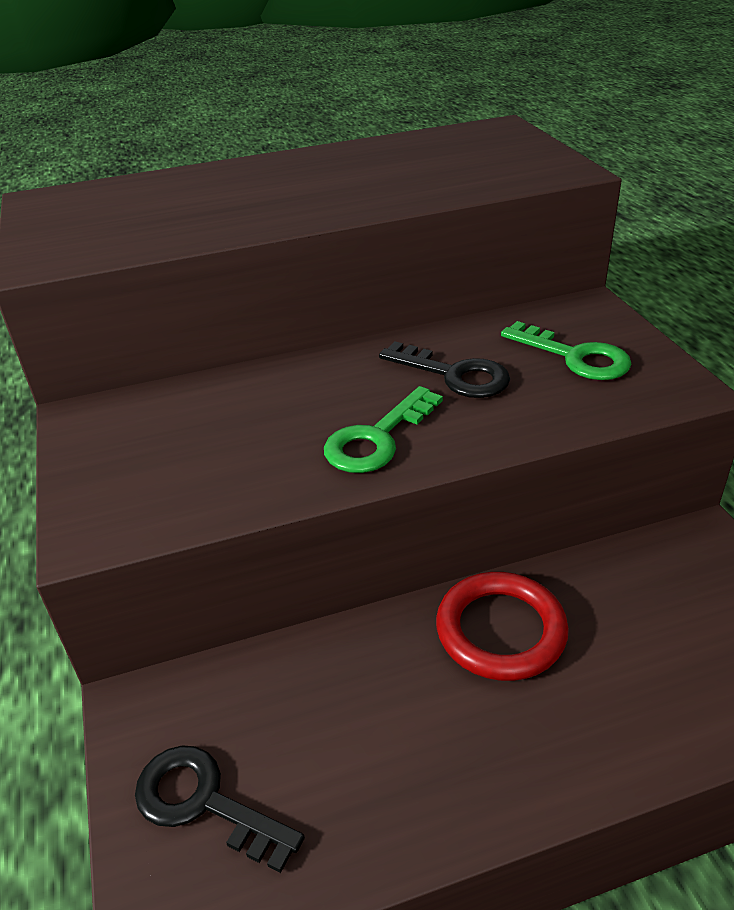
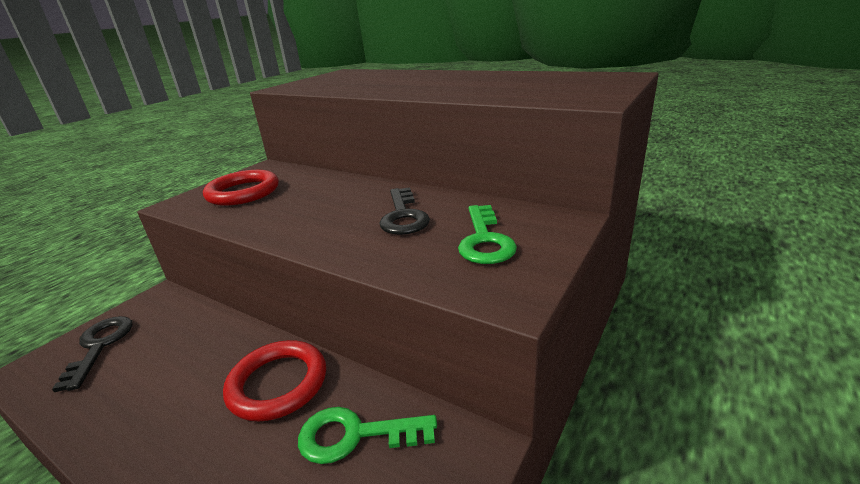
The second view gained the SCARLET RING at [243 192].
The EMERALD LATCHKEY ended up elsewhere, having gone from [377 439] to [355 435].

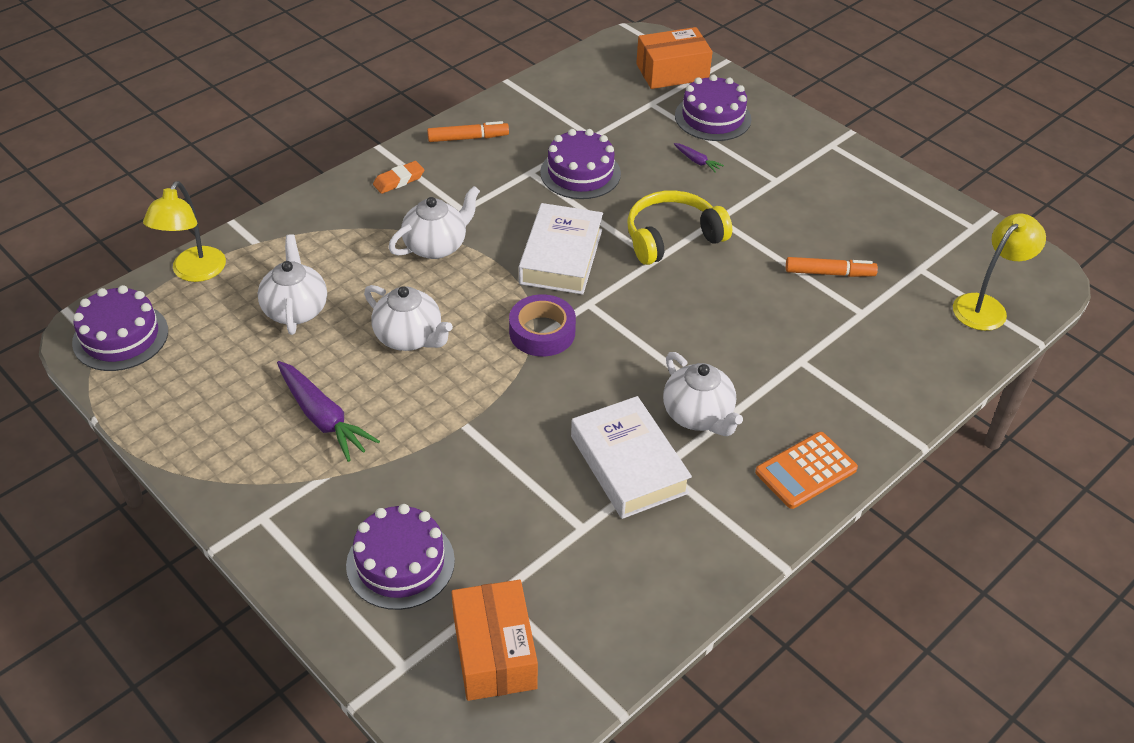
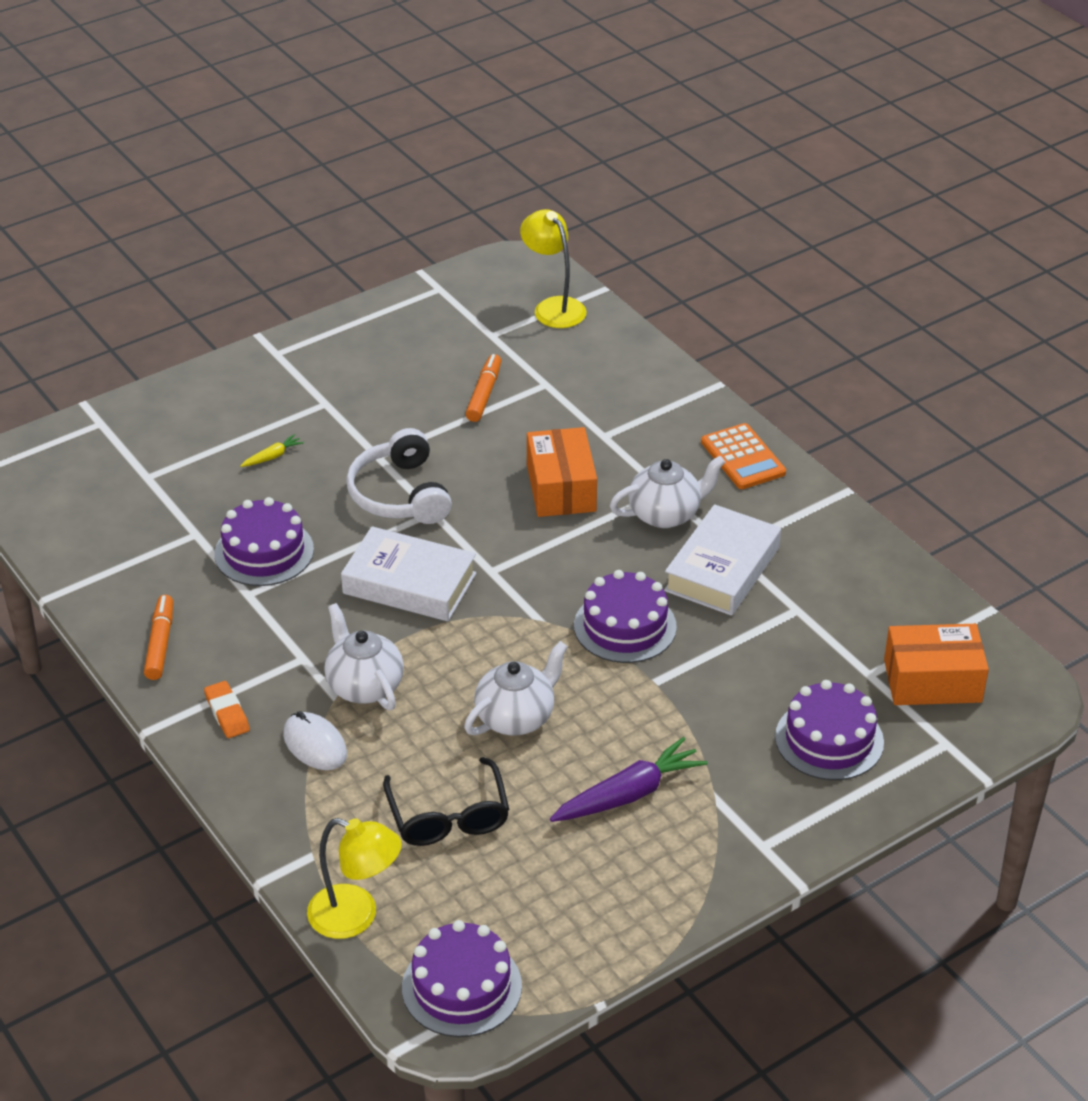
What was the ROYAL PURPLE TOY CARROT at [697 161] turned into the YELLOW TOY CARROT at [272 456].
The second view gained the PURE WHITE MOUSE at [315 745].
What was the YELLOW HEADSET at [672 237] turned into the PURE WHITE HEADSET at [399 494].
Where the PURE WHITE TEAPOT stood at [296 310], the JET-BLACK SPECTACLES came to stand at [448 816].
The BRIGHT ORANGE BOX ended up elsewhere, having gone from [672 72] to [561 488].
The ROYAL PURPLE CAKE ended up elsewhere, having gone from [712 117] to [625 626].
The PURE WHITE HARDBACK at [628 464] ended up facing another way, 45 degrees counterclockwise from before.
The second view lost the ROYAL PURPLE STICKY TAPE at [542 332].

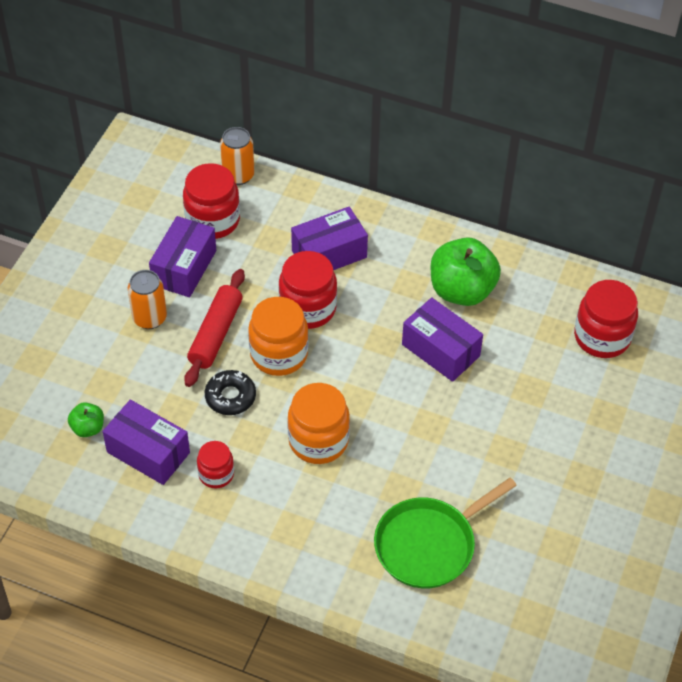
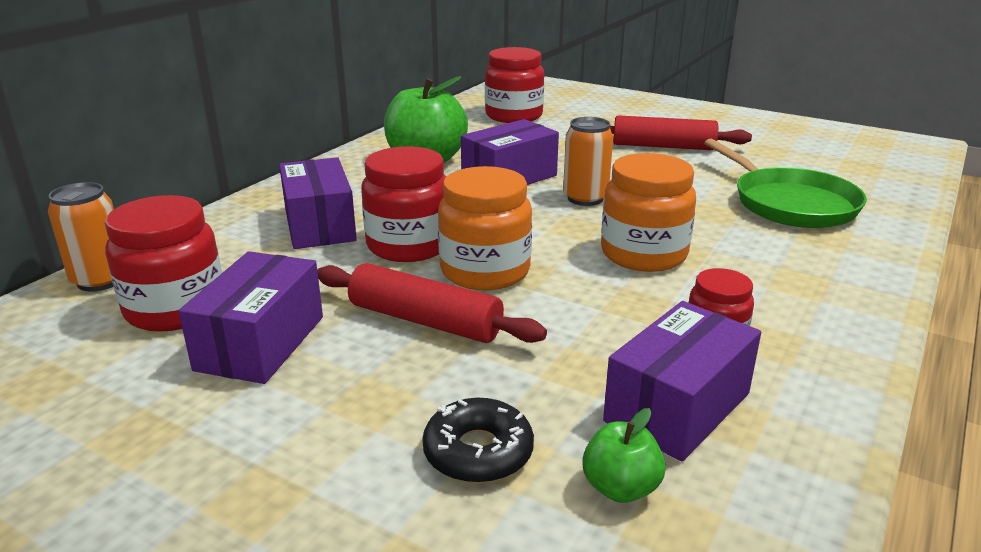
The ROYAL PURPLE BOX at [184 268] ended up facing another way, 75 degrees clockwise from before.
The JET-BLACK DONUT ended up elsewhere, having gone from [230 397] to [478 452].
The BRIGHT ORANGE CAN ended up elsewhere, having gone from [149 318] to [585 198].
The second view gained the SCARLET PASTRY ROLLER at [663 146].

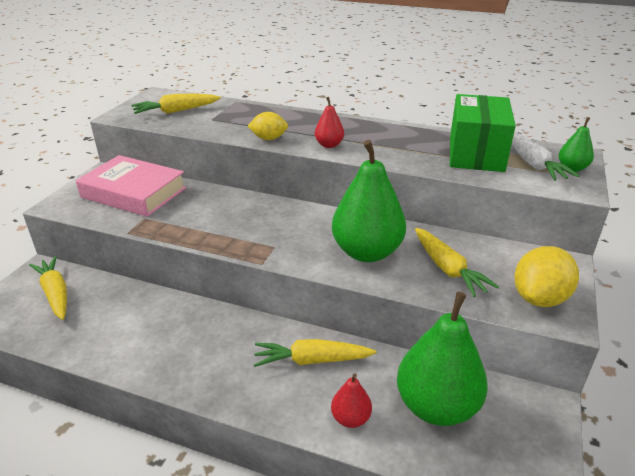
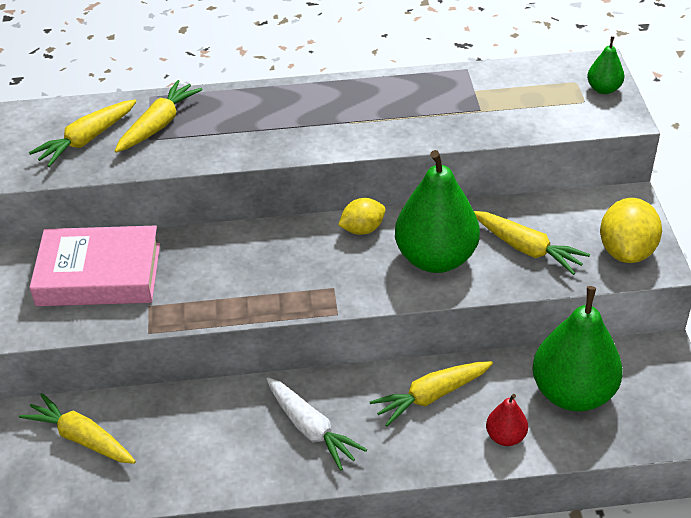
The second view gained the YELLOW TOY CARROT at [158 125].
The PURE WHITE TOY CARROT ended up elsewhere, having gone from [533 164] to [311 429].
The YELLOW LEMON ended up elsewhere, having gone from [269 139] to [362 229].
The second view lost the SCARLET PEAR at [329 145].
The second view lost the EMERALD BOX at [476 153].

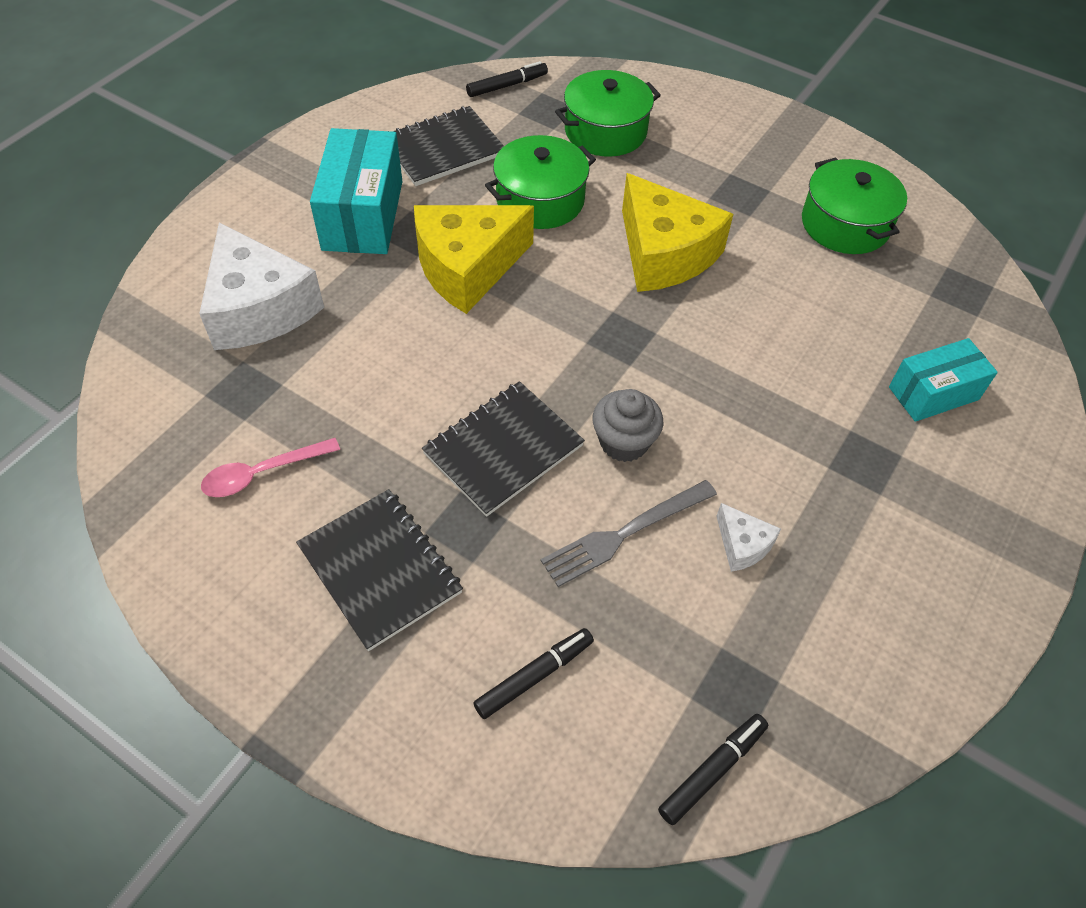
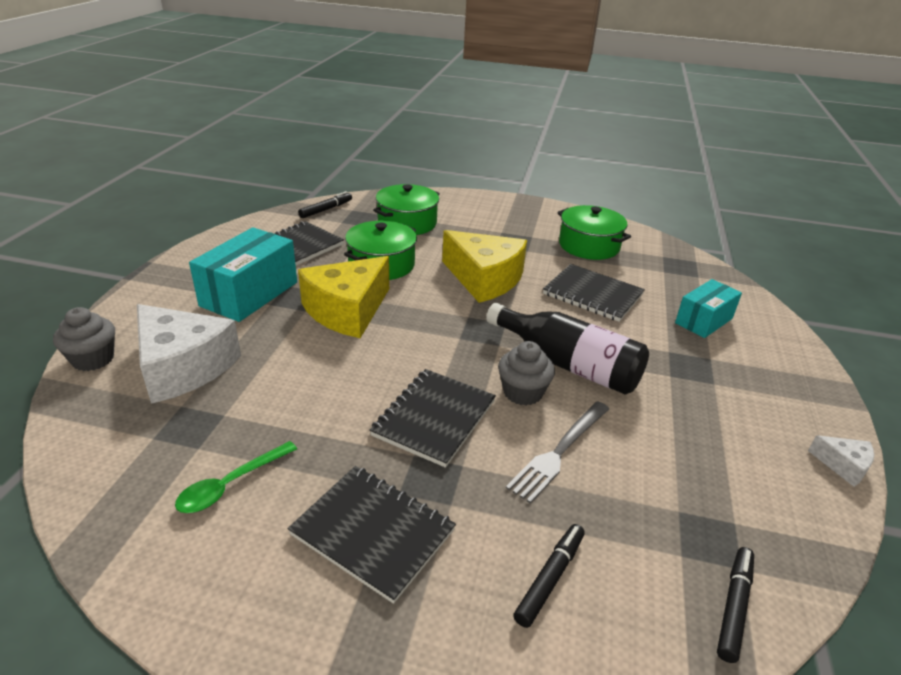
The second view gained the GREY CUPCAKE at [93 359].
What was the ROSY TEASPOON at [262 473] turned into the EMERALD TEASPOON at [231 484].
The TURQUOISE BOX at [362 215] ended up facing another way, 45 degrees clockwise from before.
The second view gained the JET-BLACK FLASK at [568 365].
The second view gained the JET-BLACK NOTEBOOK at [592 294].
The PURE WHITE CHEESE WEDGE ended up elsewhere, having gone from [742 545] to [843 465].

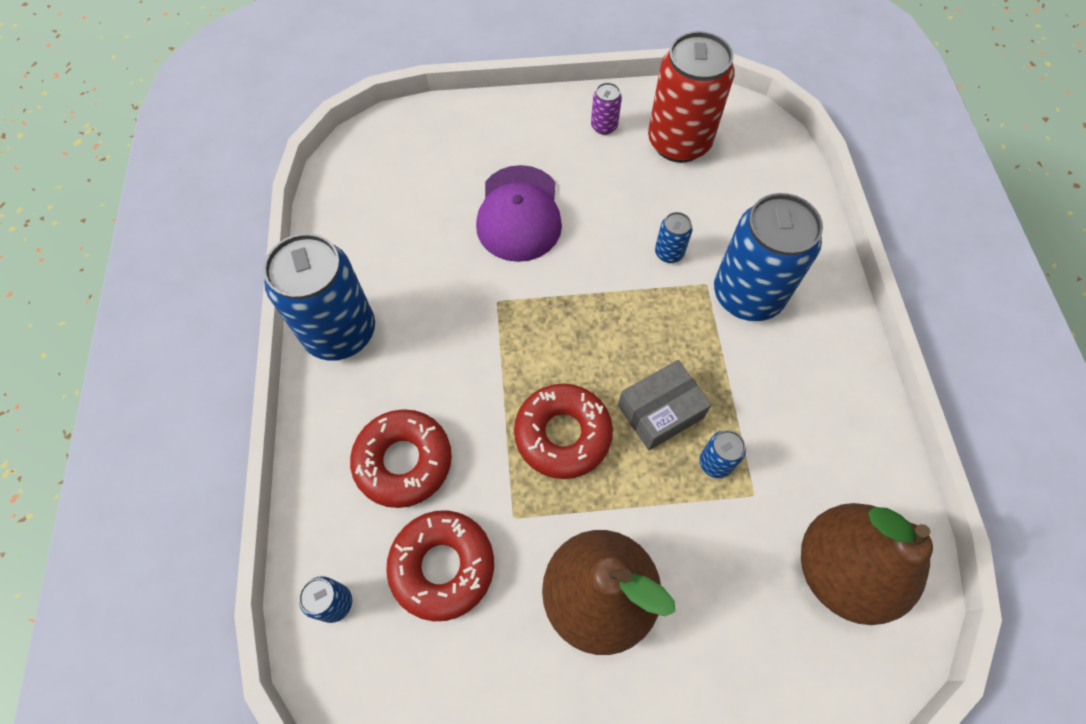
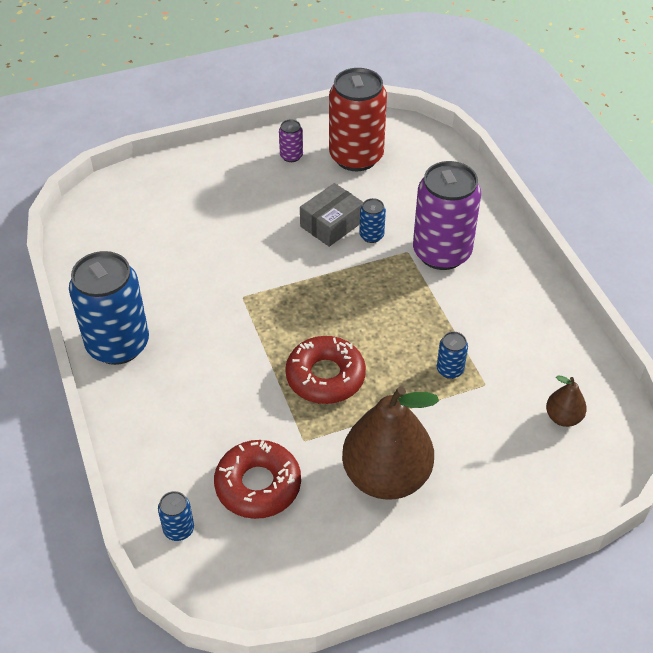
The GREY BOX ended up elsewhere, having gone from [660 411] to [331 224].
What was the ROYAL BLUE CAN at [747 295] turned into the ROYAL PURPLE CAN at [441 253].
The size of the DARK BROWN PEAR at [841 569] changed by a factor of 0.46.
The second view lost the SCARLET DONUT at [403 461].
The second view lost the ROYAL PURPLE PEAKED CAP at [519 214].

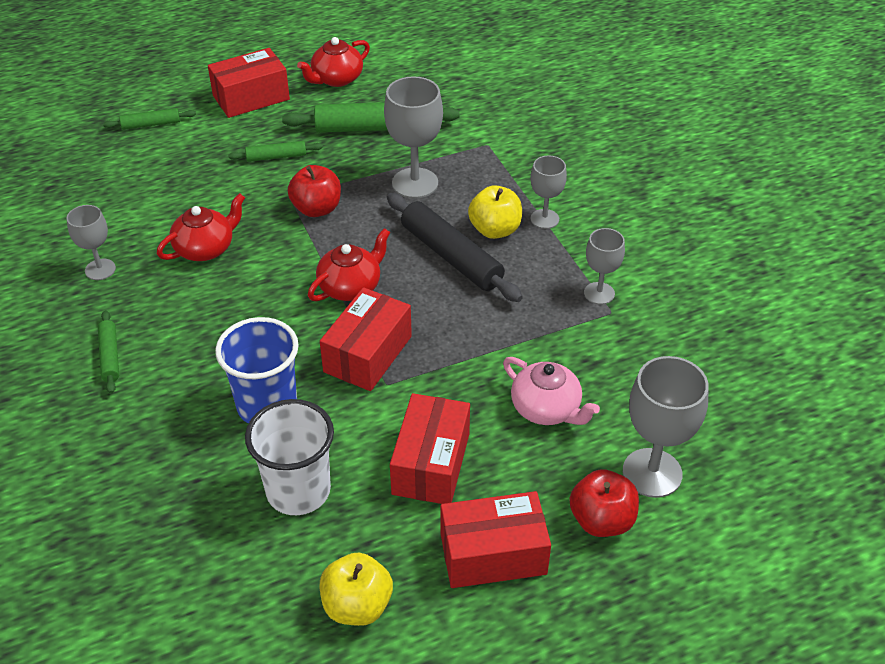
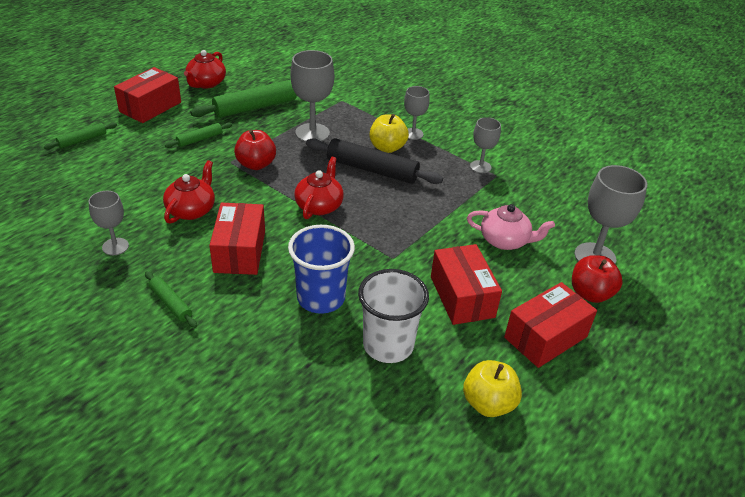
The SCARLET BOX ended up elsewhere, having gone from [368 354] to [240 251].

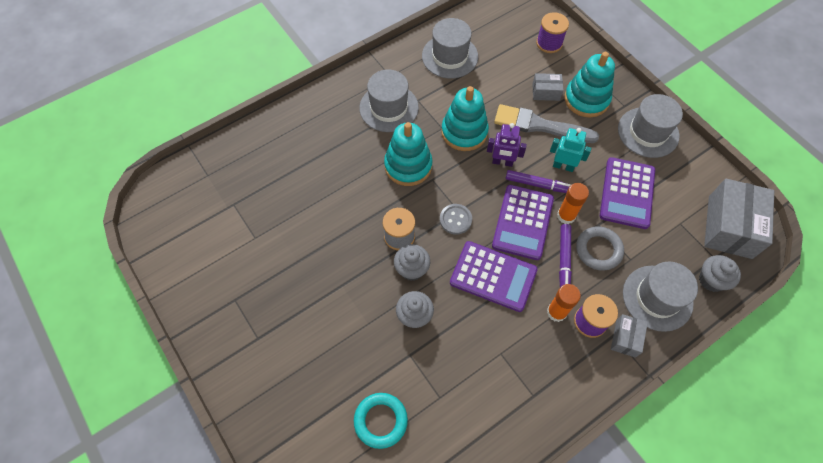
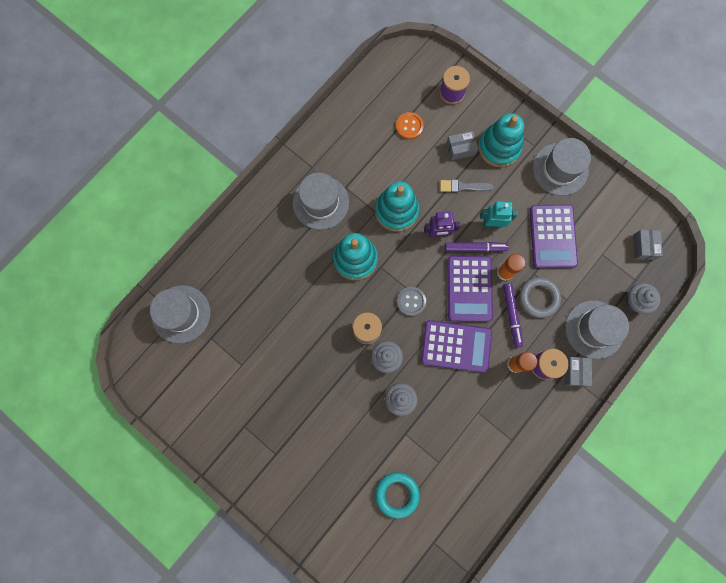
The GREY TOP HAT ended up elsewhere, having gone from [450 56] to [181 314].
The second view gained the BRIGHT ORANGE SHIRT BUTTON at [409 126].
The size of the GREY PAINT BRUSH at [540 126] changed by a factor of 0.55.
The size of the GREY BOX at [729 227] changed by a factor of 0.49.

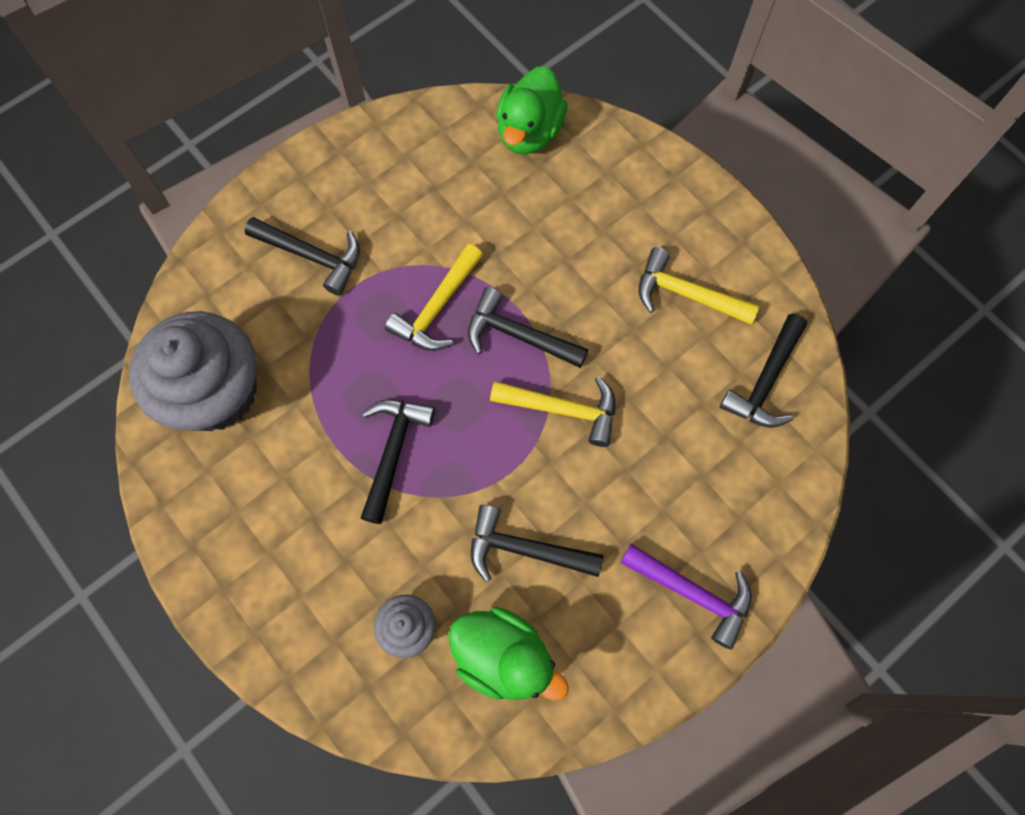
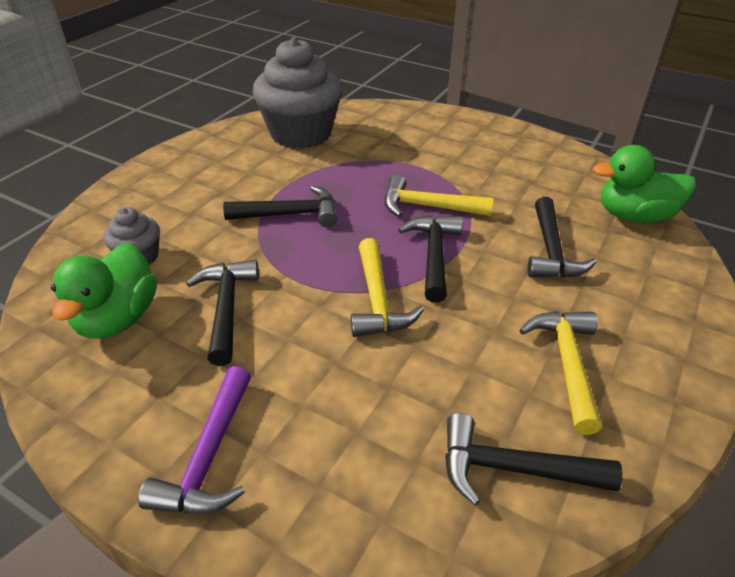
The JET-BLACK HAMMER ended up elsewhere, having gone from [313 256] to [551 251].

